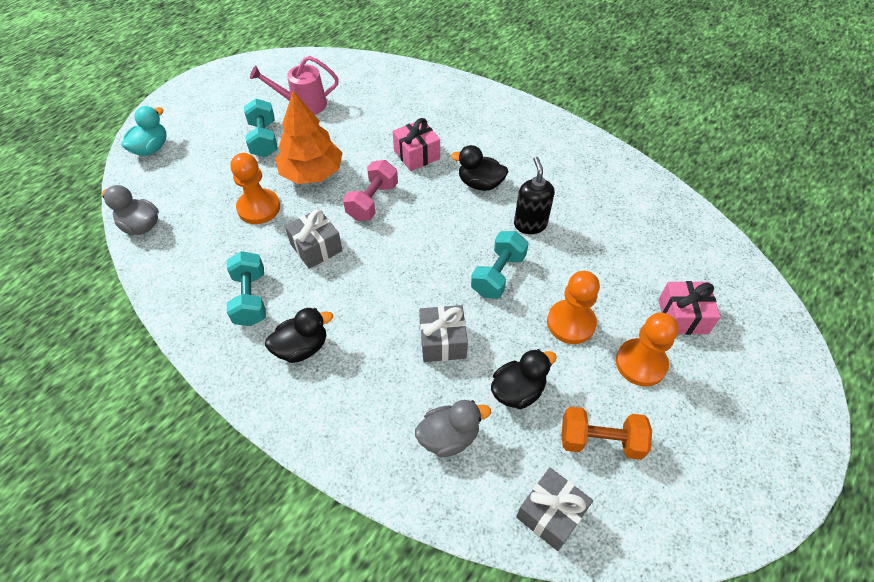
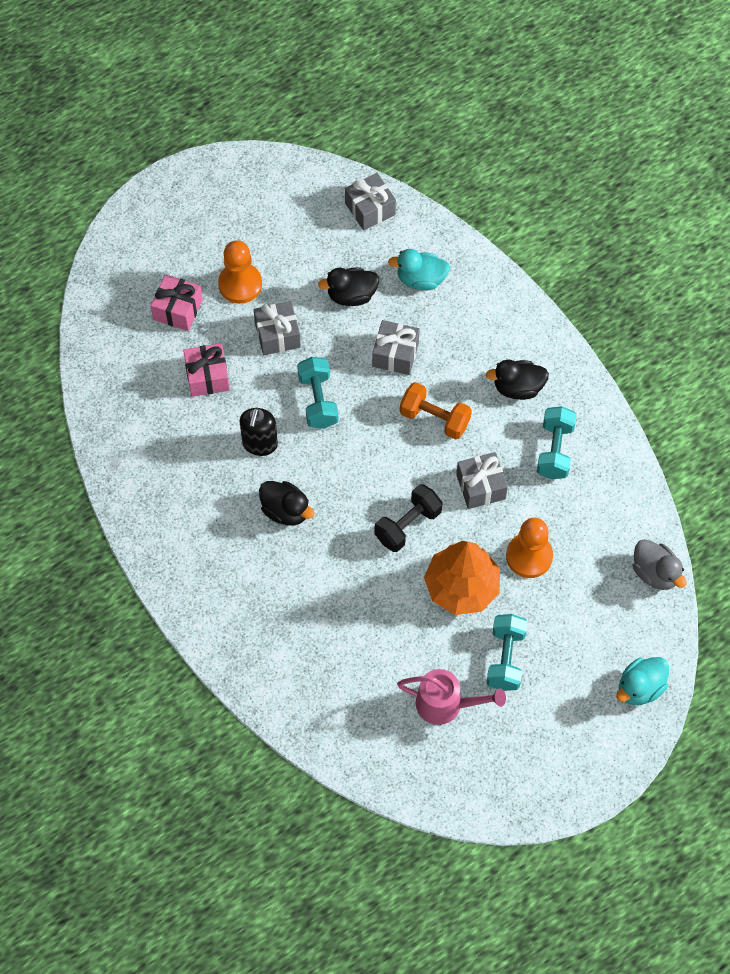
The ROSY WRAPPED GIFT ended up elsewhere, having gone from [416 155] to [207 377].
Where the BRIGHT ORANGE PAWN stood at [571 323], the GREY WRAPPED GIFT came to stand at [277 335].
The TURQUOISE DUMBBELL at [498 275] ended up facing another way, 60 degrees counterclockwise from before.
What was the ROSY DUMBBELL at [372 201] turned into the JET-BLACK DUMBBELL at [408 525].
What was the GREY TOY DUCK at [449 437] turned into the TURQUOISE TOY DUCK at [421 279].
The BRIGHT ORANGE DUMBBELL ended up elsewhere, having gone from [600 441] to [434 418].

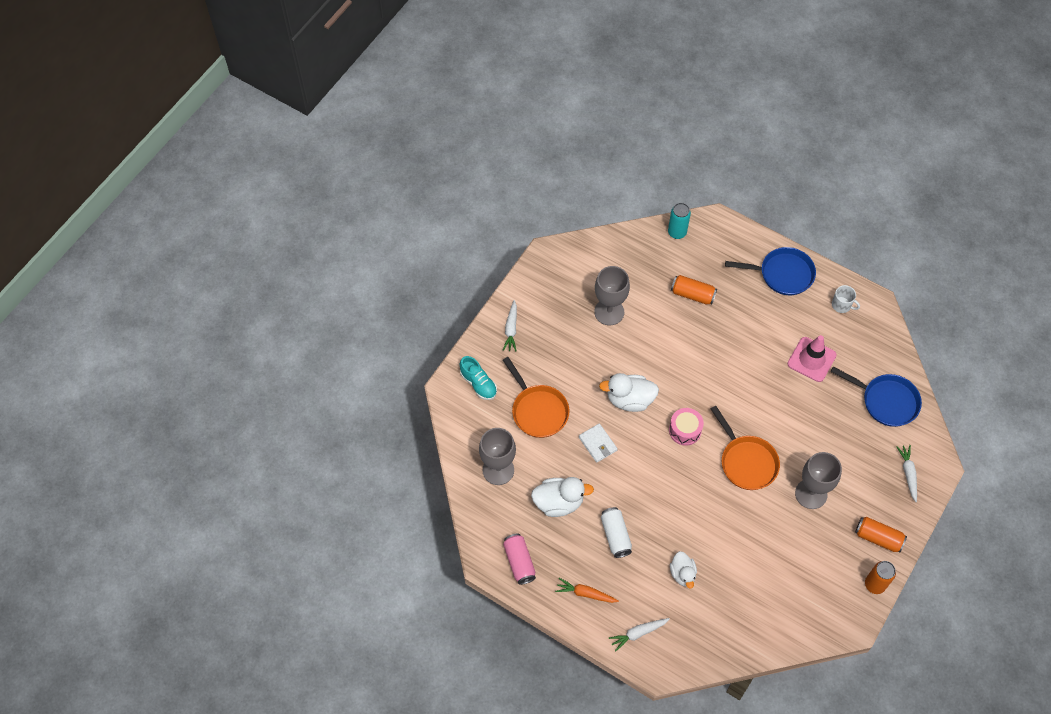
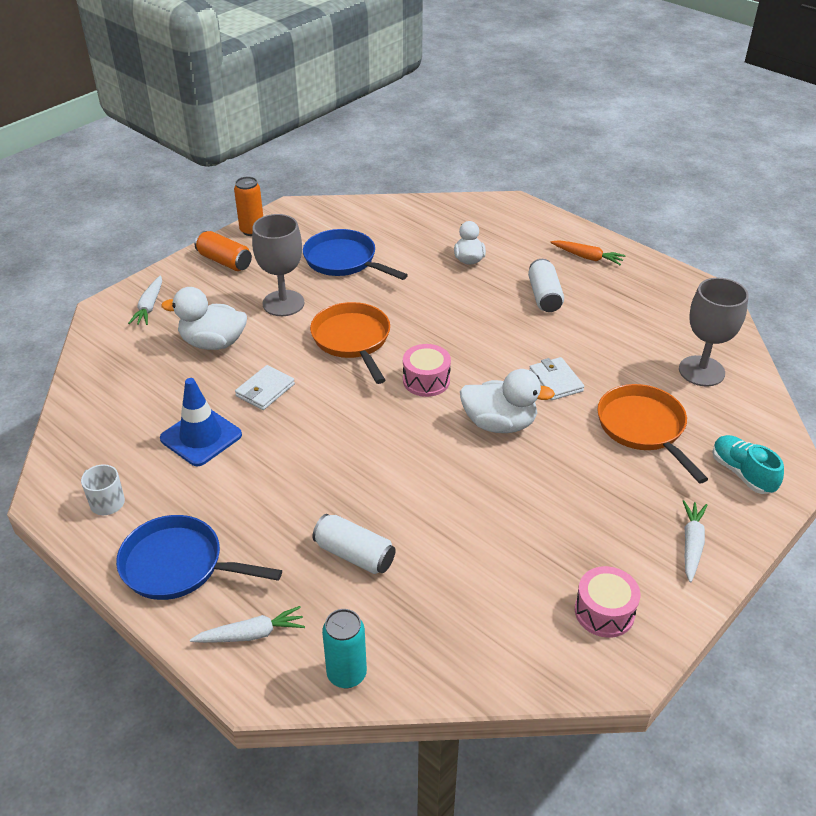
What was the ROSY ROAD CONE at [811 359] turned into the ROYAL BLUE ROAD CONE at [201 437].
The PURE WHITE TOY DUCK ended up elsewhere, having gone from [559 502] to [213 343].
The PURE WHITE TOY CARROT ended up elsewhere, having gone from [638 633] to [251 634].
The second view gained the PURE WHITE CARD WALLET at [265 390].
The ROYAL BLUE PAN ended up elsewhere, having gone from [886 401] to [344 260].
What was the BRIGHT ORANGE CAN at [692 294] turned into the PURE WHITE CAN at [354 554].
The second view gained the ROSY TOY DRUM at [604 612].
The second view lost the ROSY CAN at [519 562].
The second view lost the GREY GOBLET at [609 312].

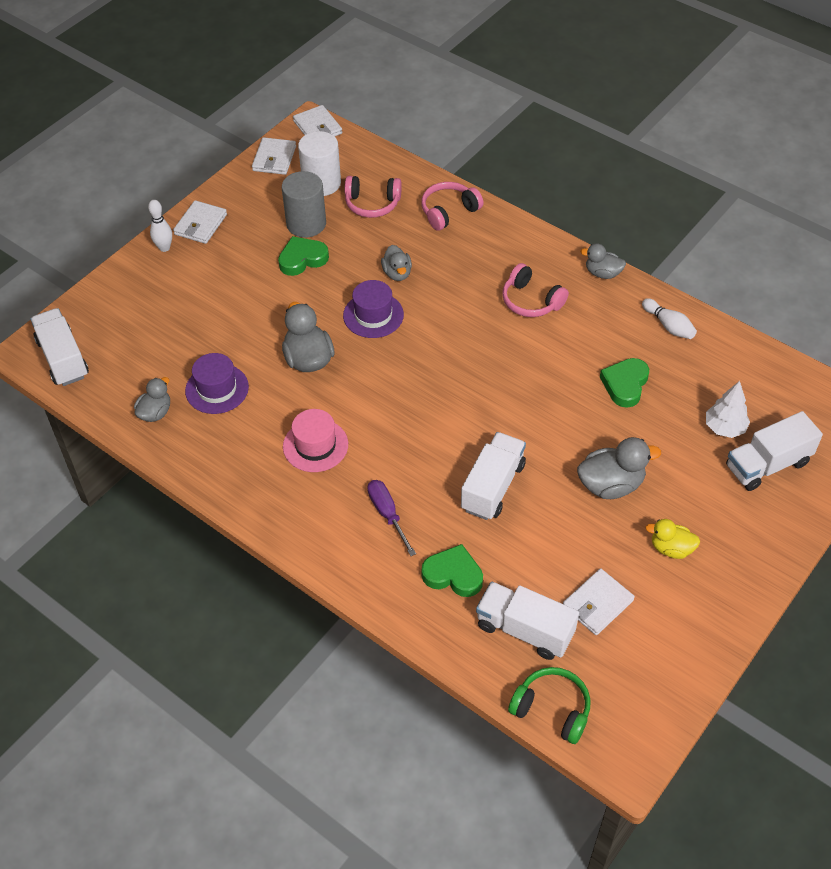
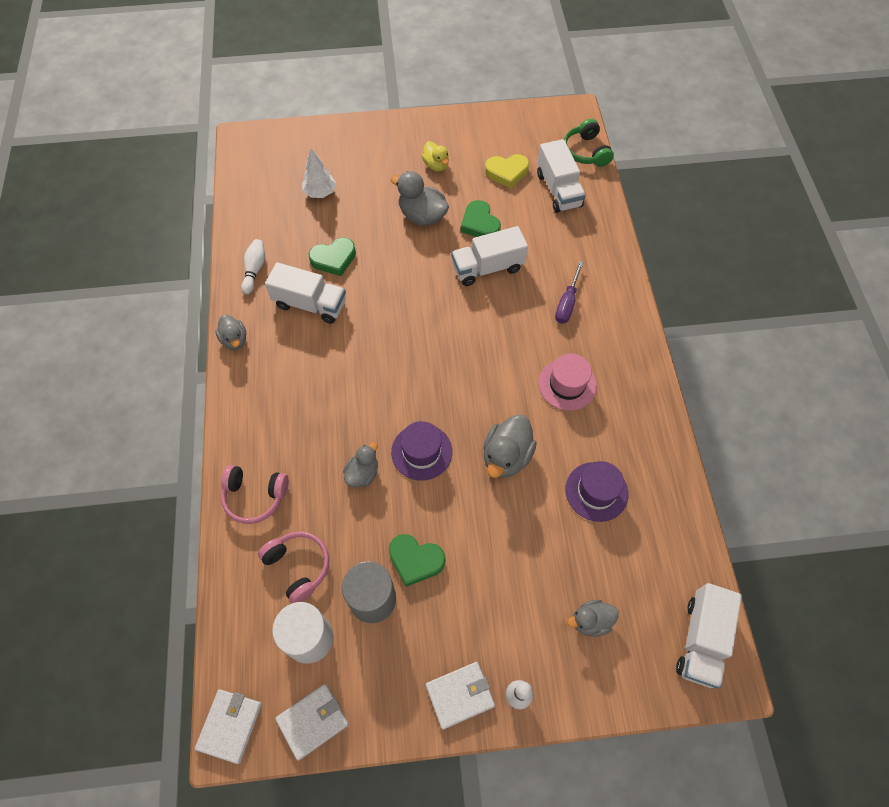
The PURE WHITE TRUCK ended up elsewhere, having gone from [767 465] to [310 304].
The EMERALD HEART SHAPE ended up elsewhere, having gone from [453 574] to [480 224].
Where the PURE WHITE CARD WALLET stood at [597 603], the YELLOW HEART SHAPE came to stand at [507 172].
The GREY TOY DUCK ended up elsewhere, having gone from [155 413] to [590 621].
The second view lost the ROSY HEADSET at [531 301].

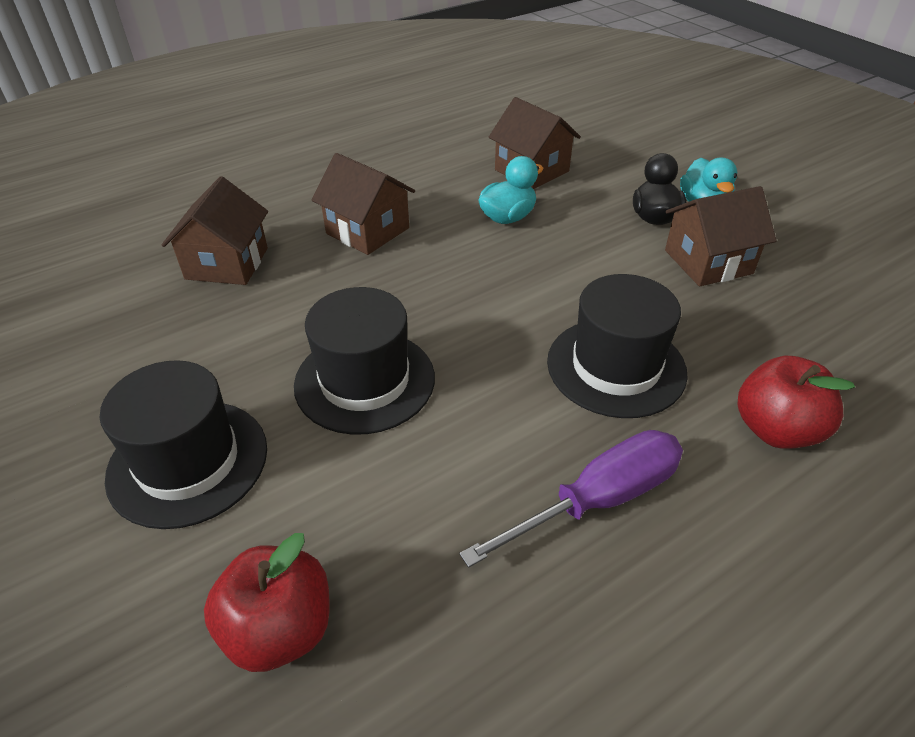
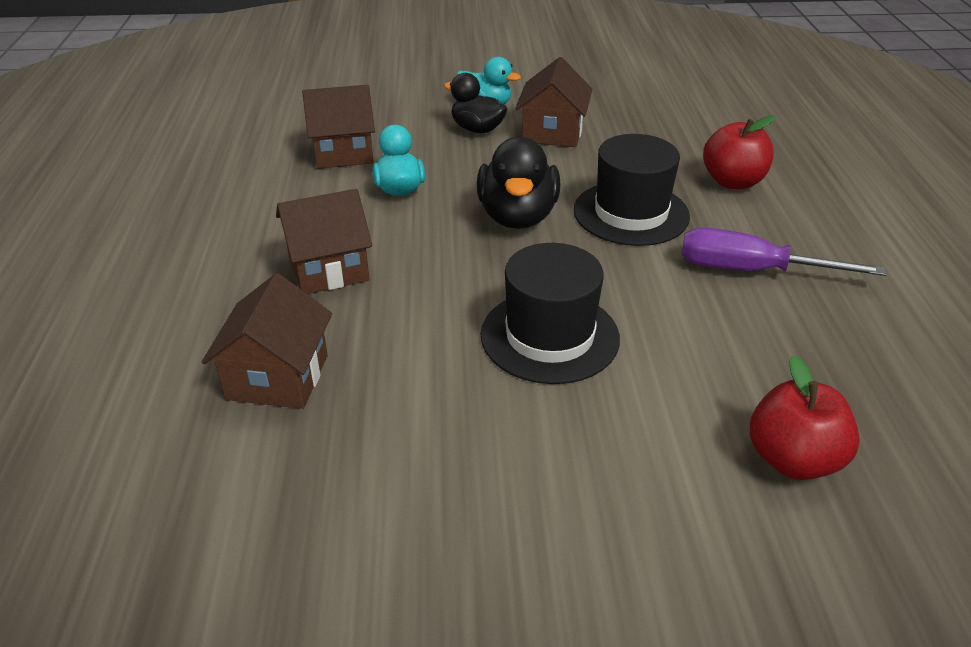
The DARK BROWN HOUSE at [227 263] ended up facing another way, 60 degrees clockwise from before.
The second view gained the JET-BLACK TOY DUCK at [517 216].
The ROYAL PURPLE FLAT SCREWDRIVER at [598 500] ended up facing another way, 75 degrees counterclockwise from before.
The second view lost the JET-BLACK TOP HAT at [188 462].

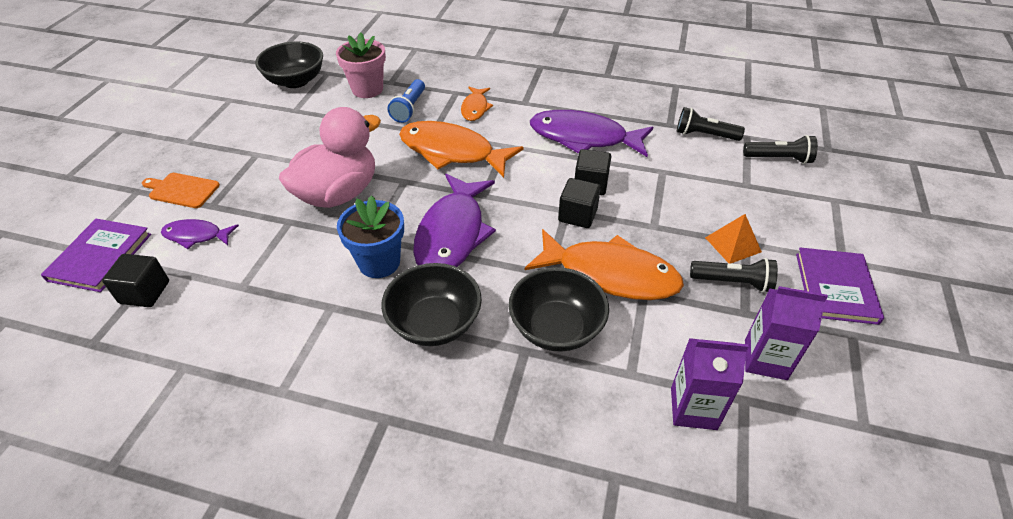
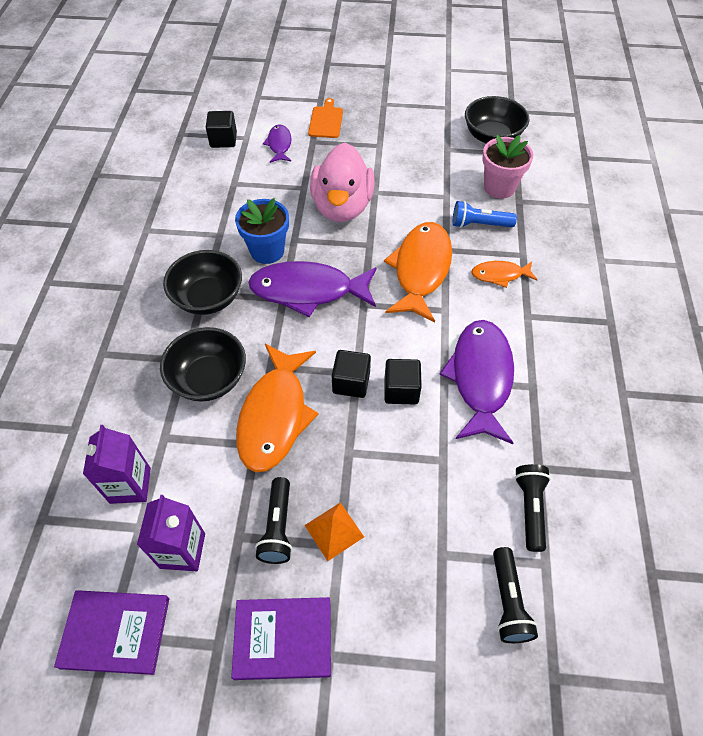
The ROYAL PURPLE HARDBACK ended up elsewhere, having gone from [100 257] to [115 632].
The ROSY TOY DUCK at [338 194] ended up facing another way, 60 degrees clockwise from before.

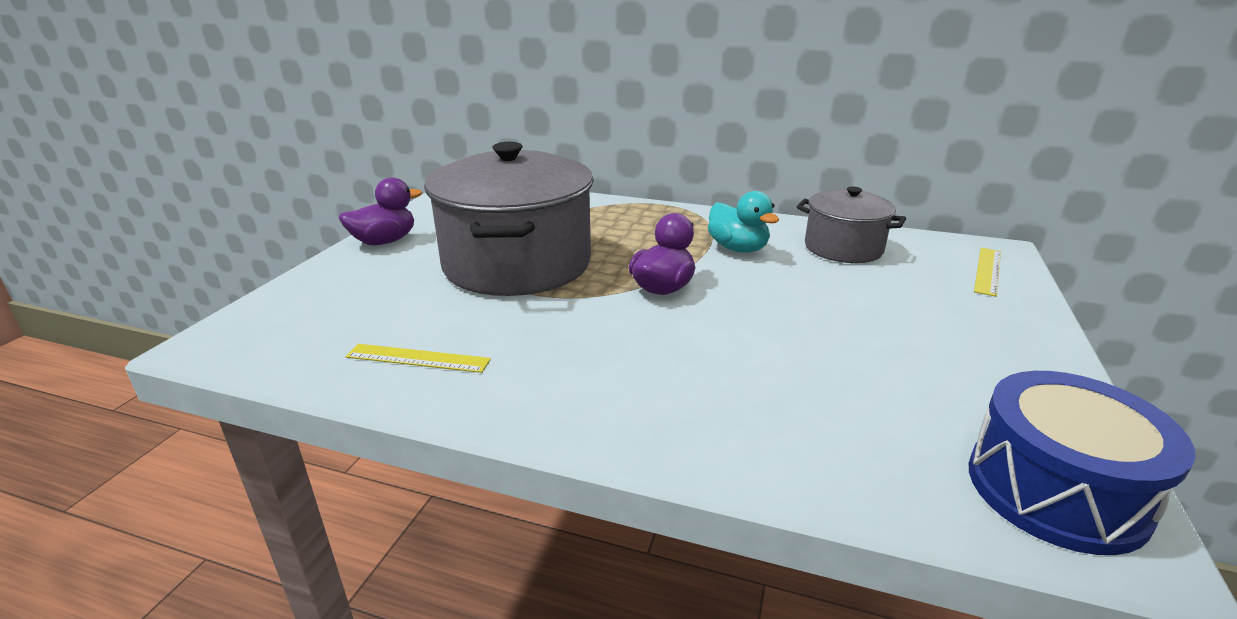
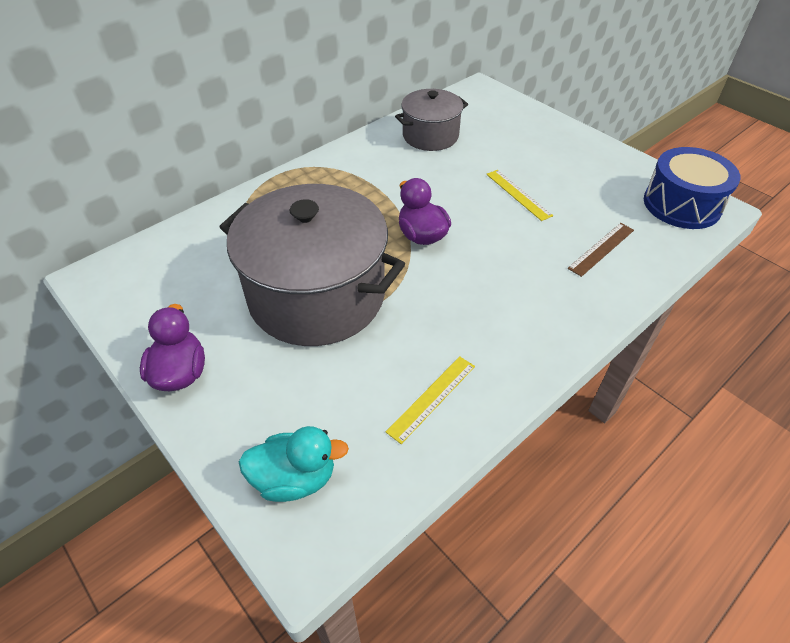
The TURQUOISE TOY DUCK ended up elsewhere, having gone from [738 249] to [295 478].
The YELLOW RULER ended up elsewhere, having gone from [987 271] to [518 194].
The second view gained the DARK BROWN RULER at [601 249].

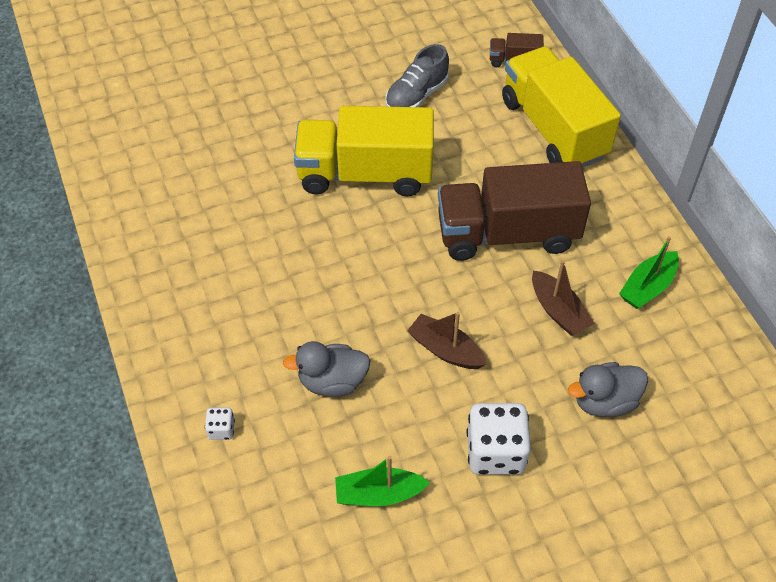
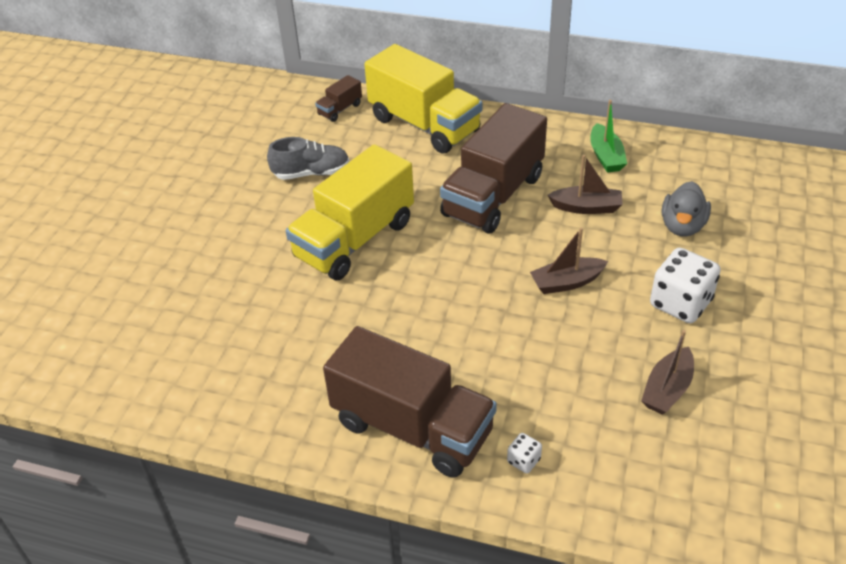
The GREY SHOE at [416 95] ended up facing another way, 90 degrees counterclockwise from before.
The second view gained the DARK BROWN TRUCK at [412 427].
The YELLOW TRUCK at [553 128] ended up facing another way, 150 degrees counterclockwise from before.
What was the EMERALD TOY BOAT at [378 494] turned into the DARK BROWN TOY BOAT at [667 389].
The second view lost the GREY TOY DUCK at [332 381].

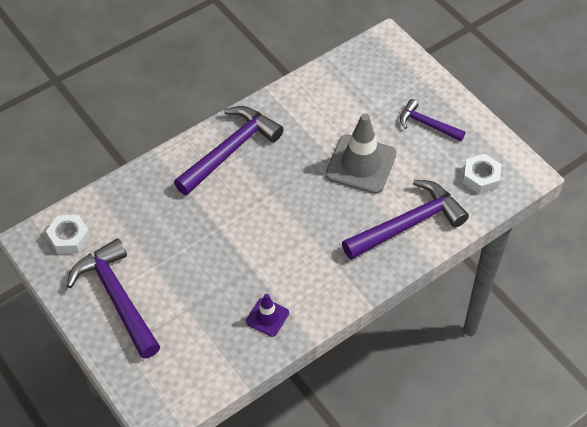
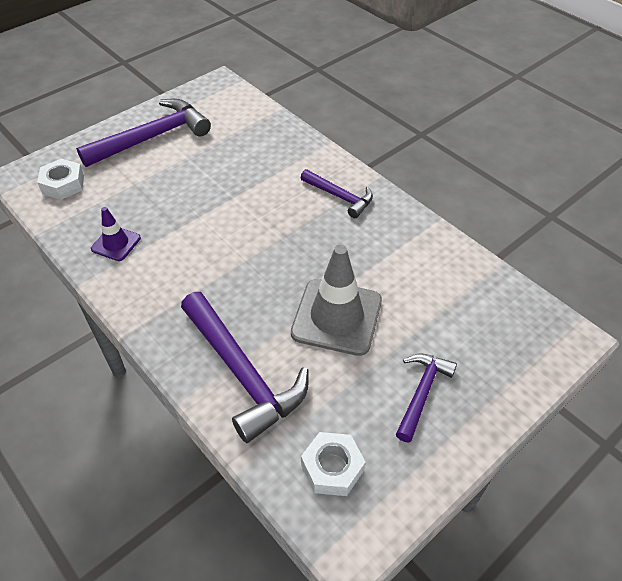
The PURE WHITE NUT ended up elsewhere, having gone from [69 238] to [63 184].
The size of the ROYAL PURPLE HAMMER at [230 150] changed by a factor of 0.57.

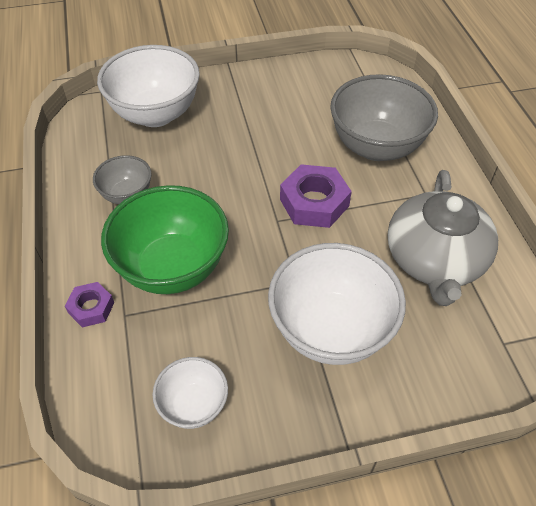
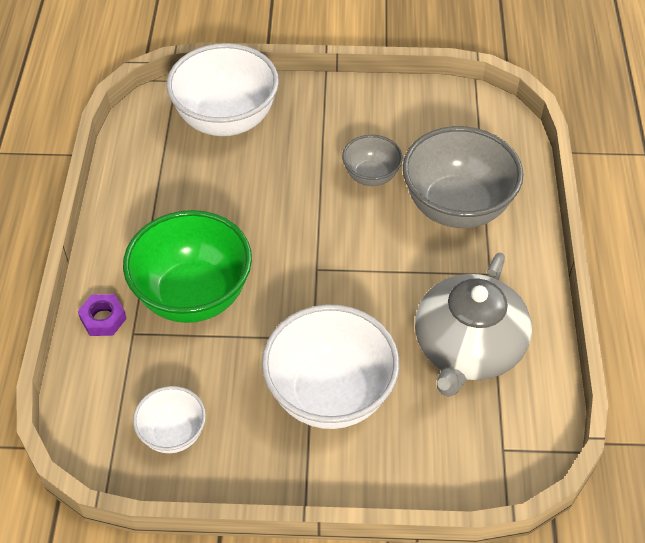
The GREY DEEP DISH ended up elsewhere, having gone from [127 195] to [371 176].
The second view lost the ROYAL PURPLE NUT at [314 203].

